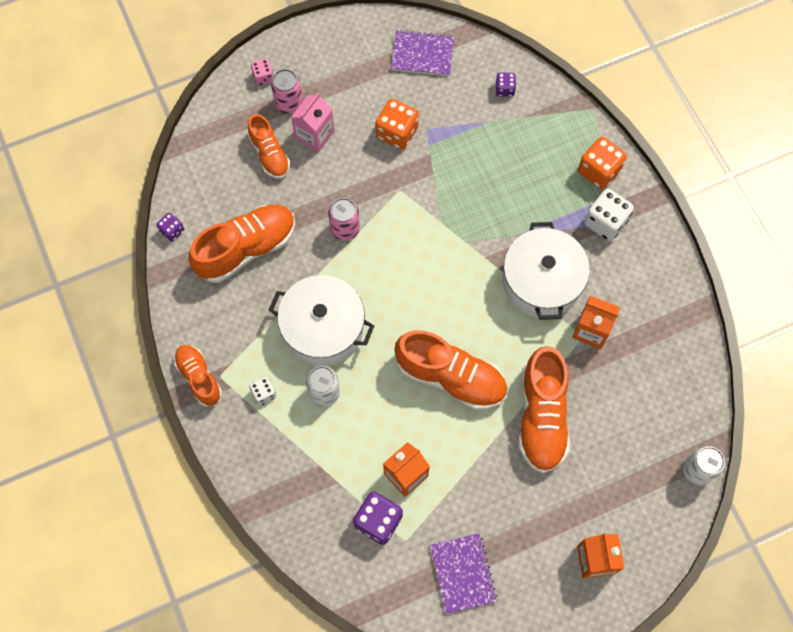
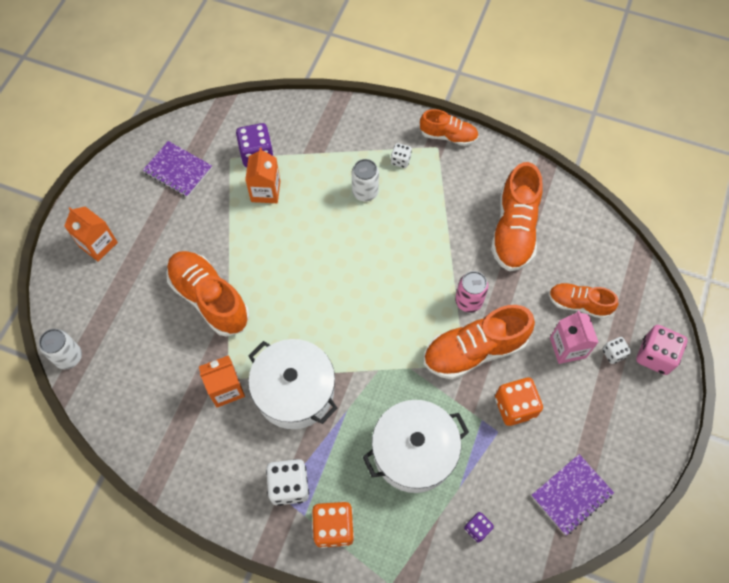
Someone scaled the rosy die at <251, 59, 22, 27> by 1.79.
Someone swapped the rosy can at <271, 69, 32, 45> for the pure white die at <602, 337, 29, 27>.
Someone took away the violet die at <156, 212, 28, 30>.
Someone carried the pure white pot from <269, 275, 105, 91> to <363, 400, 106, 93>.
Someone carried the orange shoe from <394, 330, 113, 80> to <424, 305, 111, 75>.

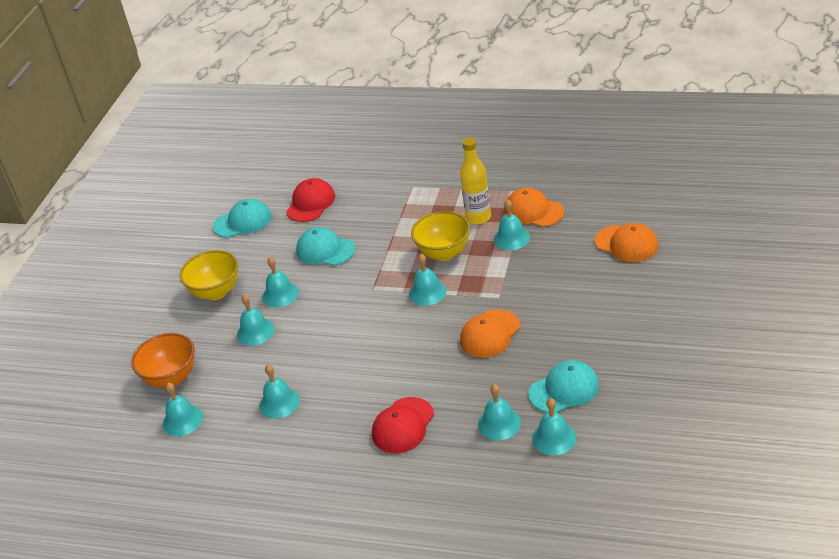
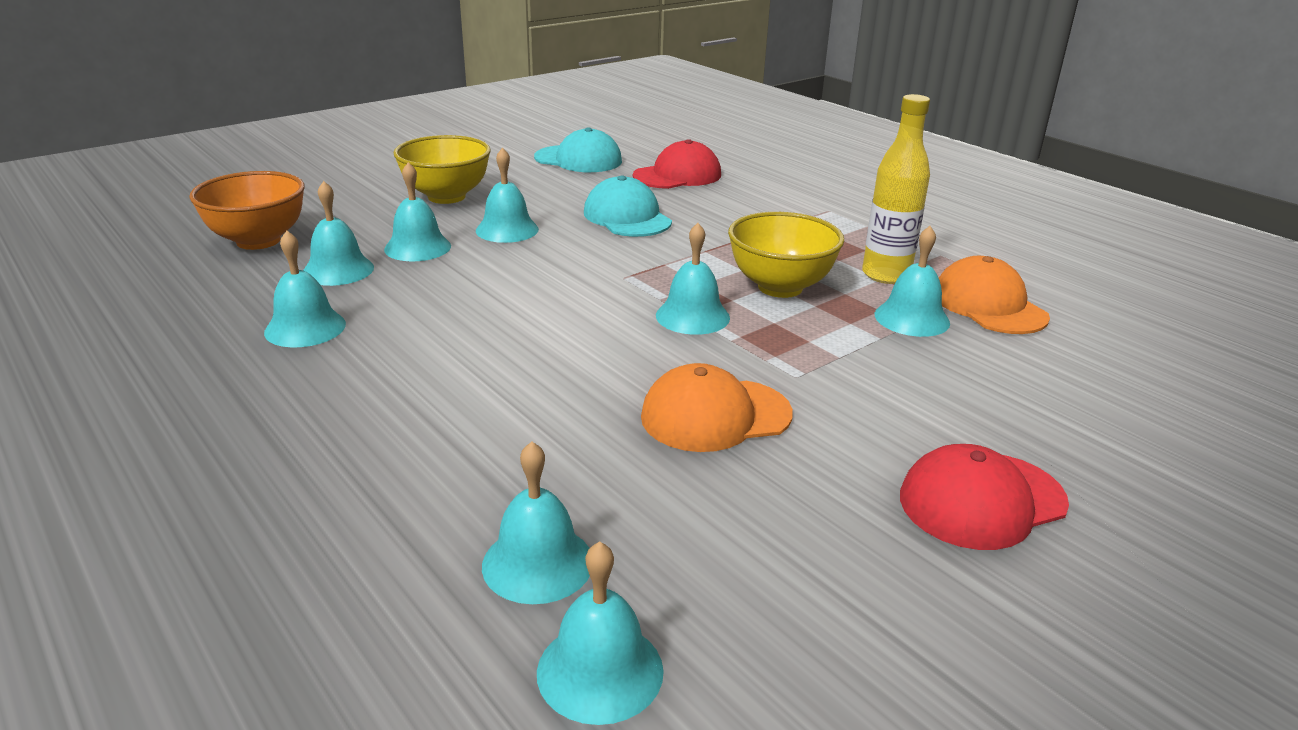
Someone took away the orange baseball cap at <595, 223, 63, 39>.
Someone took away the teal baseball cap at <529, 360, 70, 52>.
Someone carried the teal school bell from <163, 383, 40, 53> to <303, 181, 71, 105>.
Someone carried the crimson baseball cap from <372, 397, 62, 56> to <900, 444, 169, 106>.

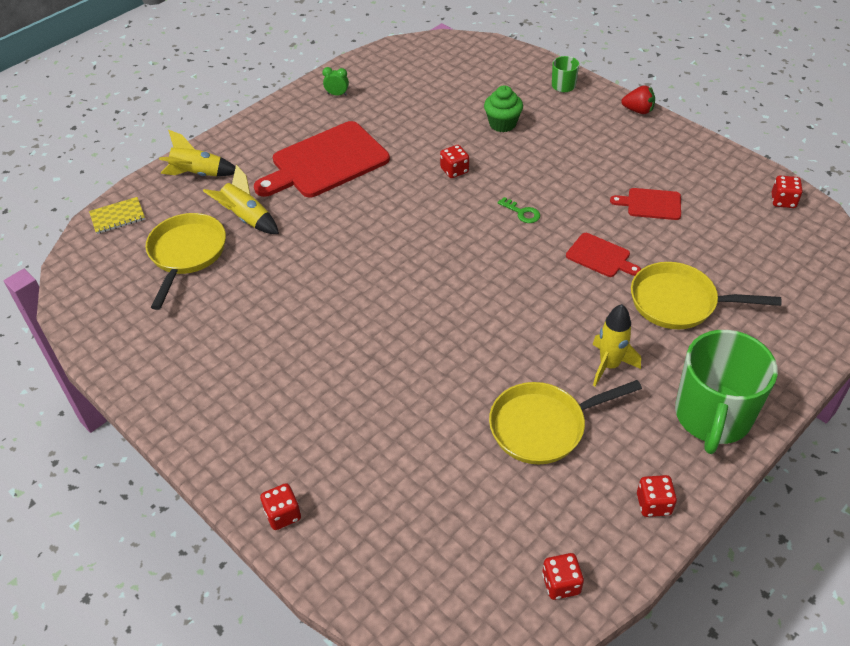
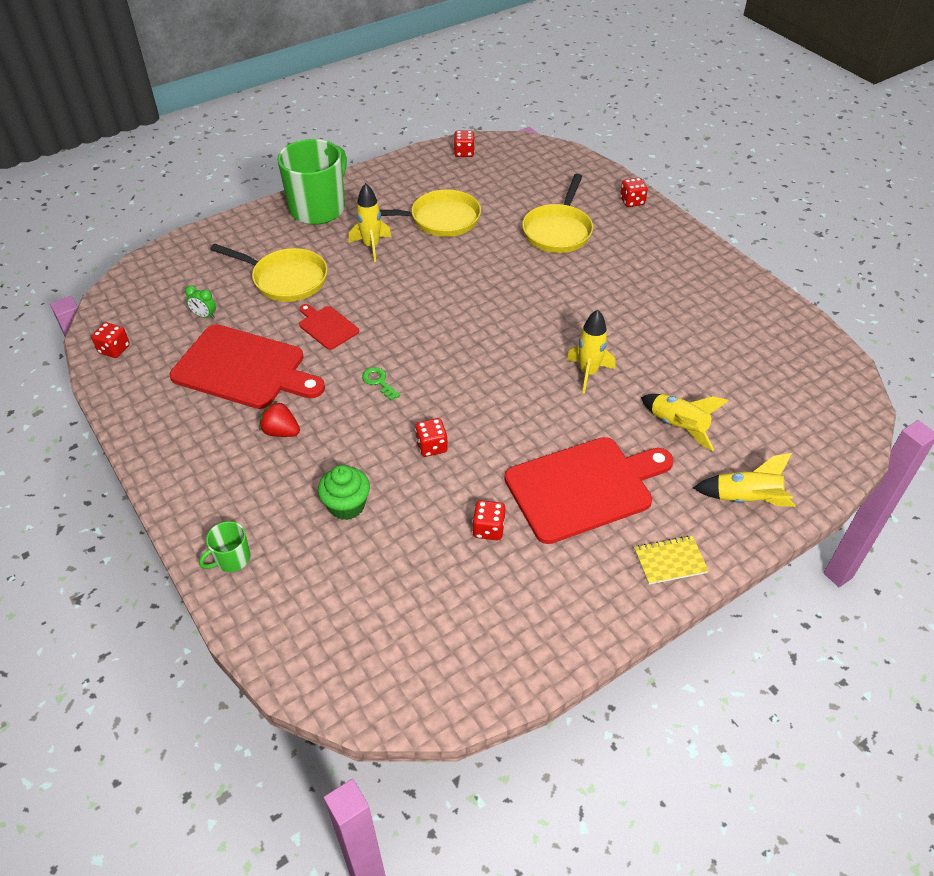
Someone carried the emerald bedside clock from <322, 67, 27, 29> to <185, 286, 31, 33>.
Someone carried the crimson toy strawberry from <621, 85, 34, 29> to <259, 401, 41, 36>.
Someone scaled the crimson bread board at <610, 188, 71, 32> by 2.05.
Someone carried the yellow exercise book from <89, 197, 56, 37> to <634, 536, 75, 49>.
Someone carried the yellow frying pan from <146, 213, 80, 97> to <522, 174, 71, 79>.
Someone carried the crimson die from <637, 475, 40, 42> to <472, 500, 33, 40>.
Someone put down the yellow toy rocket at <566, 309, 49, 85>.

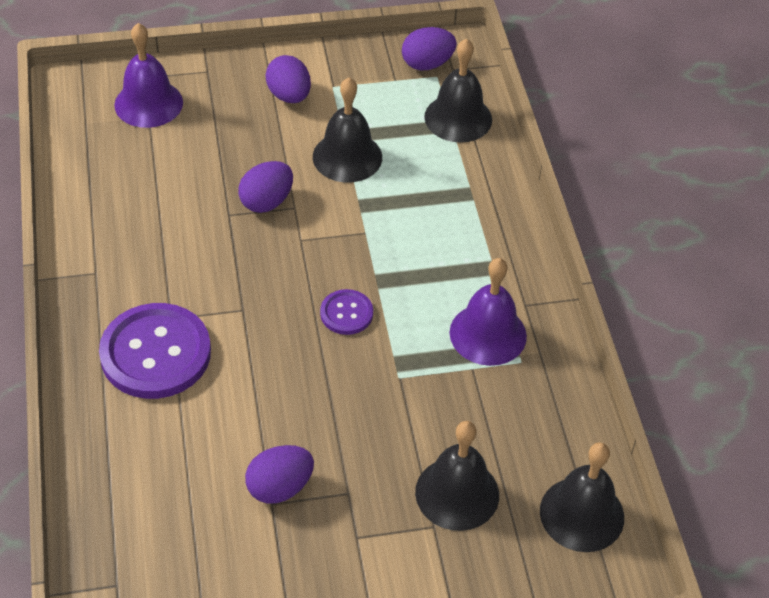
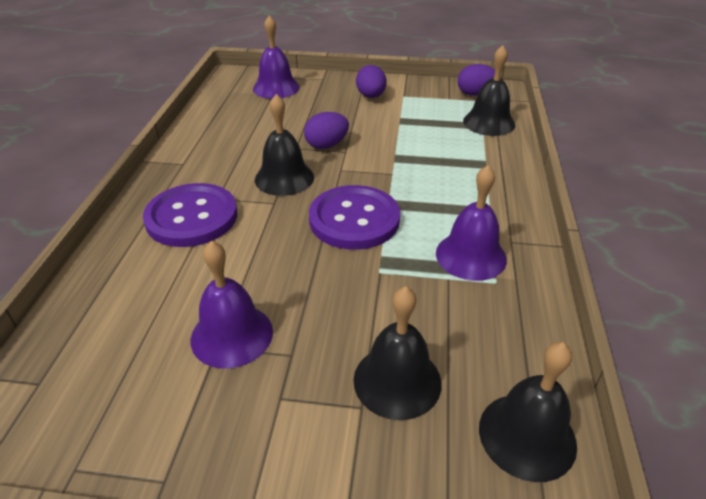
Someone carried the ebony school bell from <313, 77, 69, 105> to <255, 94, 59, 102>.
Someone scaled the violet sewing button at <320, 289, 53, 46> by 2.01.
Someone swapped the violet egg shape at <245, 445, 69, 58> for the violet school bell at <191, 241, 82, 127>.

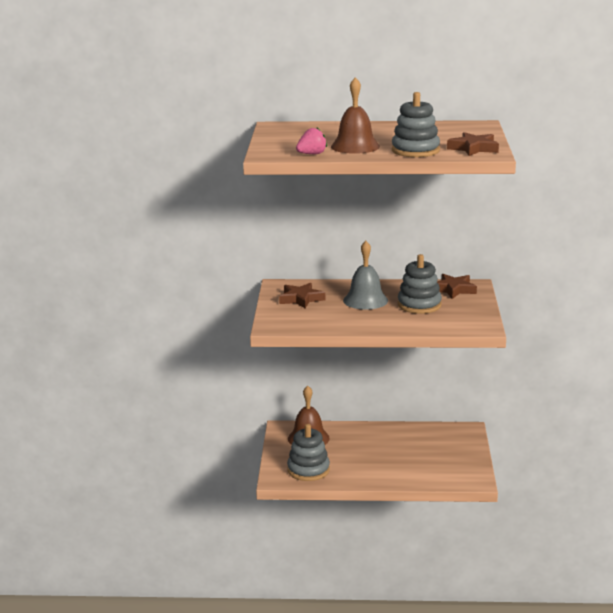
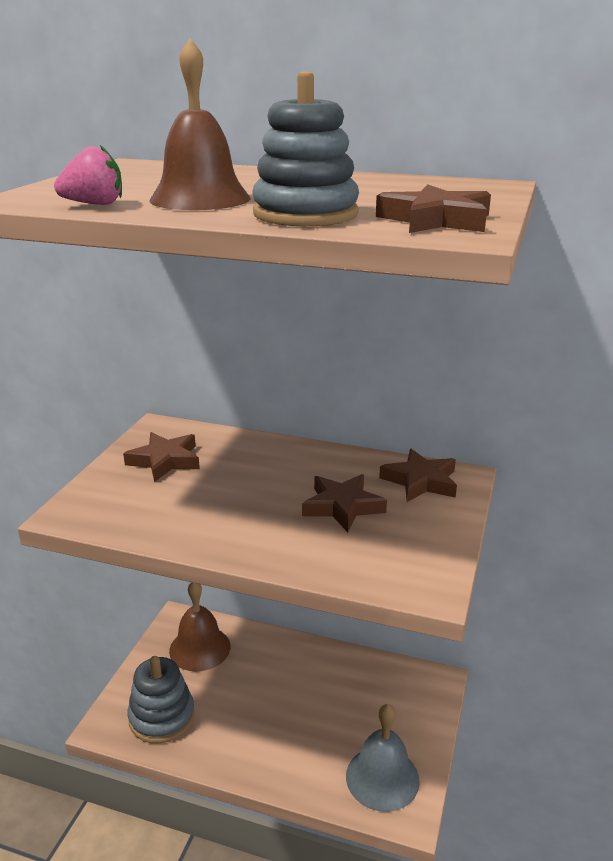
Someone carried the ash-grey school bell from <343, 241, 45, 69> to <346, 704, 74, 108>.
Someone swapped the ash-grey ring stacker at <398, 254, 44, 60> for the russet star shape at <302, 474, 85, 58>.

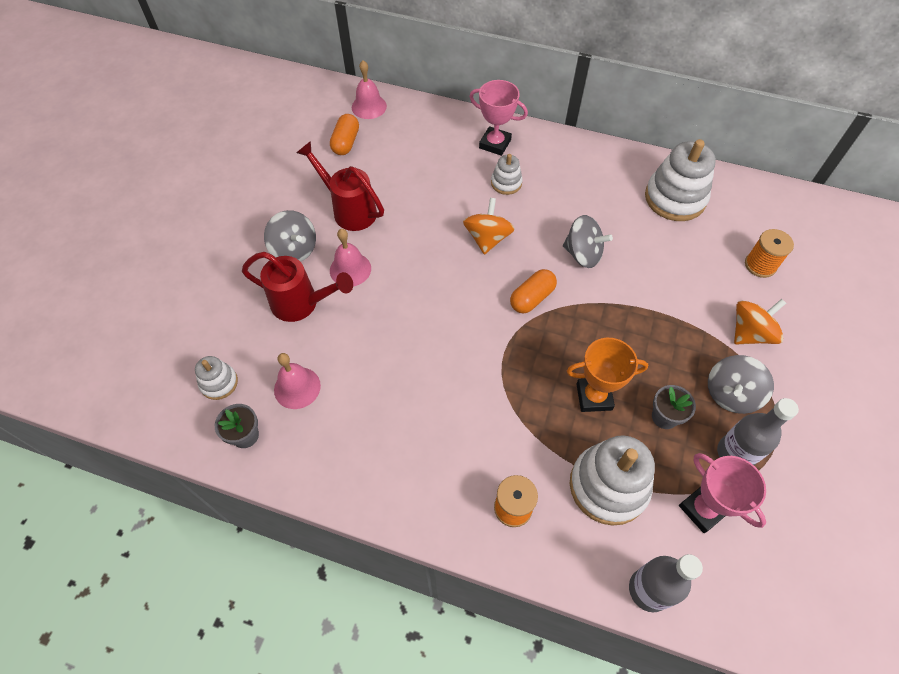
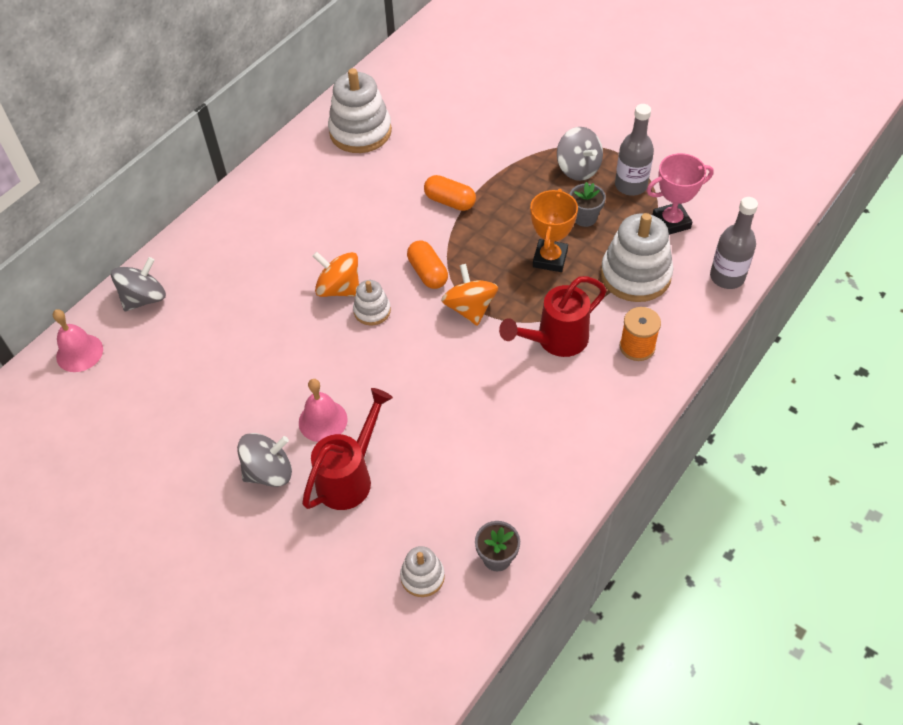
Someone took away the rosy prize cup at <469, 80, 59, 76>.
Someone carried the orange pill shape from <330, 114, 29, 41> to <424, 175, 52, 36>.
Someone carried the crimson sprinkling can from <297, 141, 87, 90> to <499, 276, 108, 81>.
Someone carried the pure white ring stacker from <491, 154, 32, 41> to <353, 280, 38, 45>.
Someone carried the ash-grey toy top from <563, 215, 50, 53> to <111, 257, 55, 54>.
Someone took away the orange bobbin at <745, 229, 49, 49>.
Someone carried the orange toy top from <734, 299, 52, 45> to <441, 264, 57, 62>.
Someone took away the rosy school bell at <274, 353, 47, 56>.

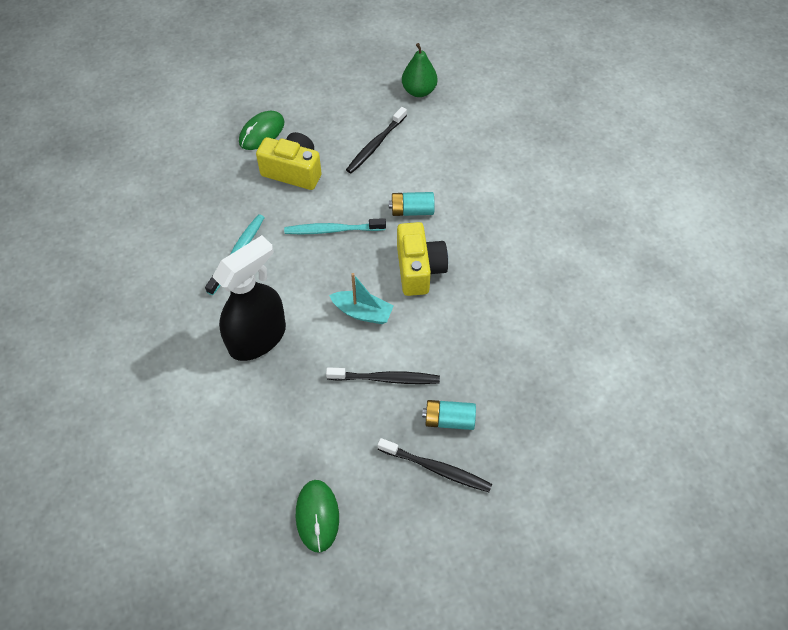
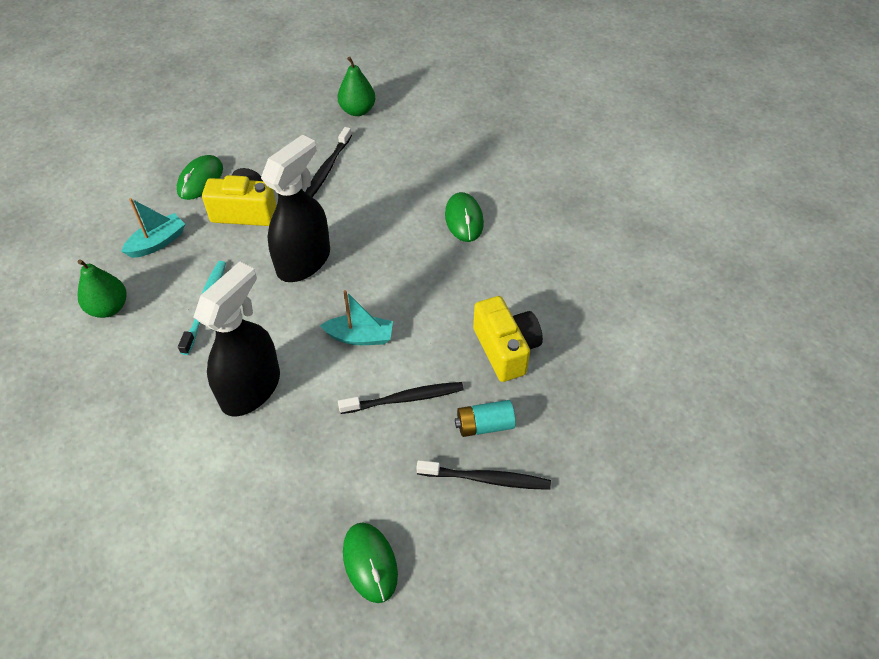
Someone took away the teal AA battery at <389, 192, 46, 24>.
Someone swapped the teal toothbrush at <284, 218, 102, 16> for the ebony spray cleaner at <261, 134, 69, 148>.
Someone carried the yellow photo camera from <397, 222, 51, 74> to <473, 296, 70, 86>.
Someone put down the emerald computer mouse at <445, 192, 39, 50>.
Someone put down the teal sailboat at <121, 198, 64, 60>.
Someone put down the emerald toy pear at <77, 259, 50, 59>.

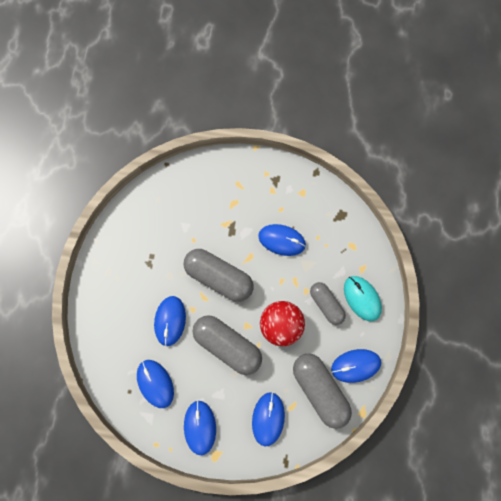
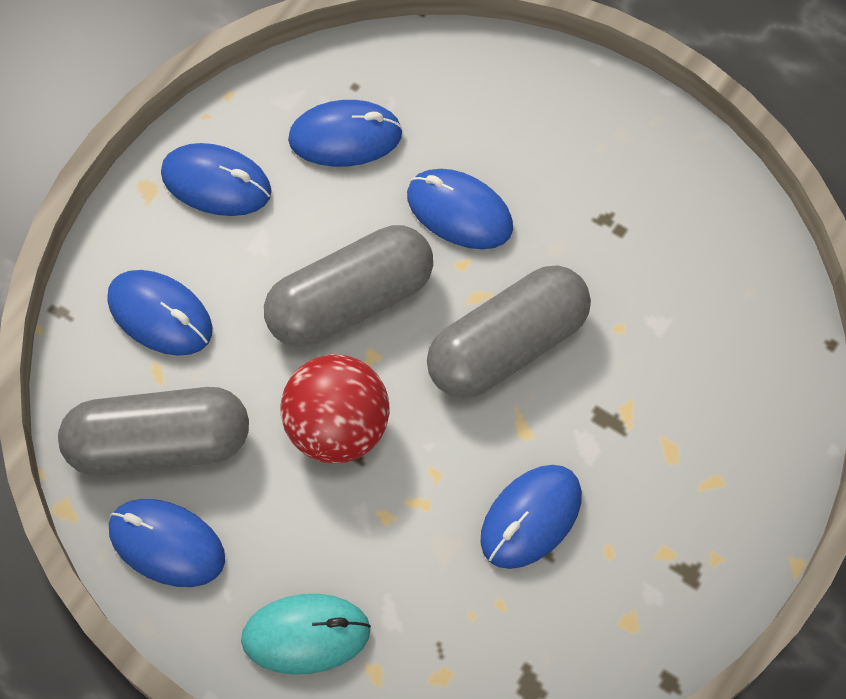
Someone took away the ash-grey pill shape at <310, 282, 36, 43>.
Someone rotated the cobalt computer mouse at <331, 349, 50, 34> by 75 degrees counterclockwise.

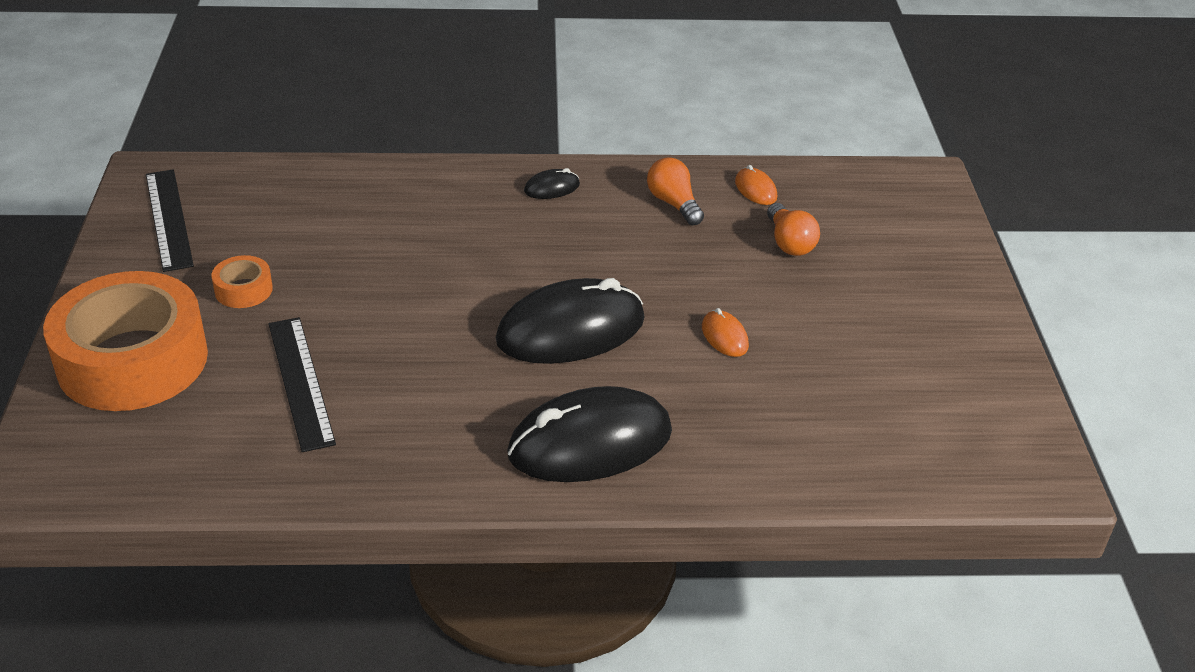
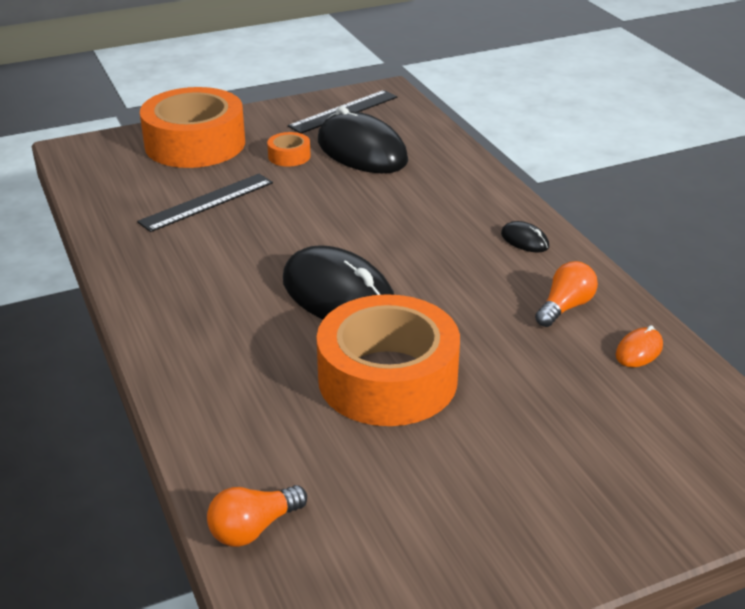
Someone carried the orange bulb from <767, 203, 53, 53> to <207, 485, 100, 62>.
Someone swapped the orange computer mouse at <702, 308, 47, 49> for the orange tape at <317, 294, 143, 132>.
Someone carried the ebony computer mouse from <507, 386, 165, 96> to <318, 106, 90, 67>.

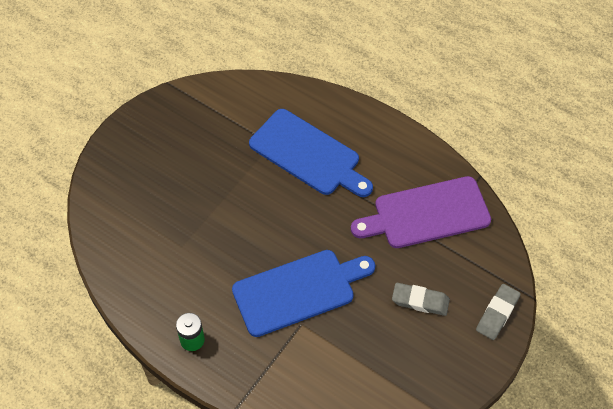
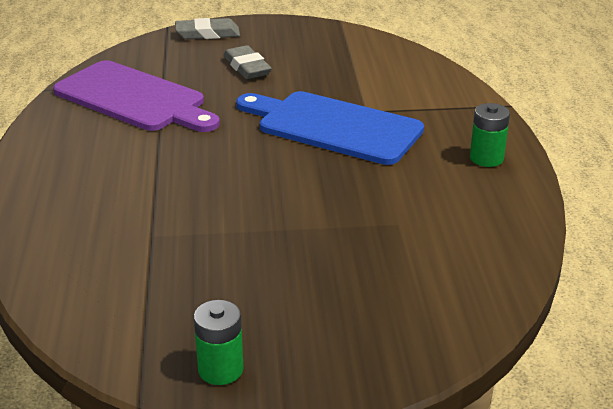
Someone took away the cobalt bread board at <249, 109, 124, 88>.
Someone put down the emerald AA battery at <194, 300, 50, 85>.

